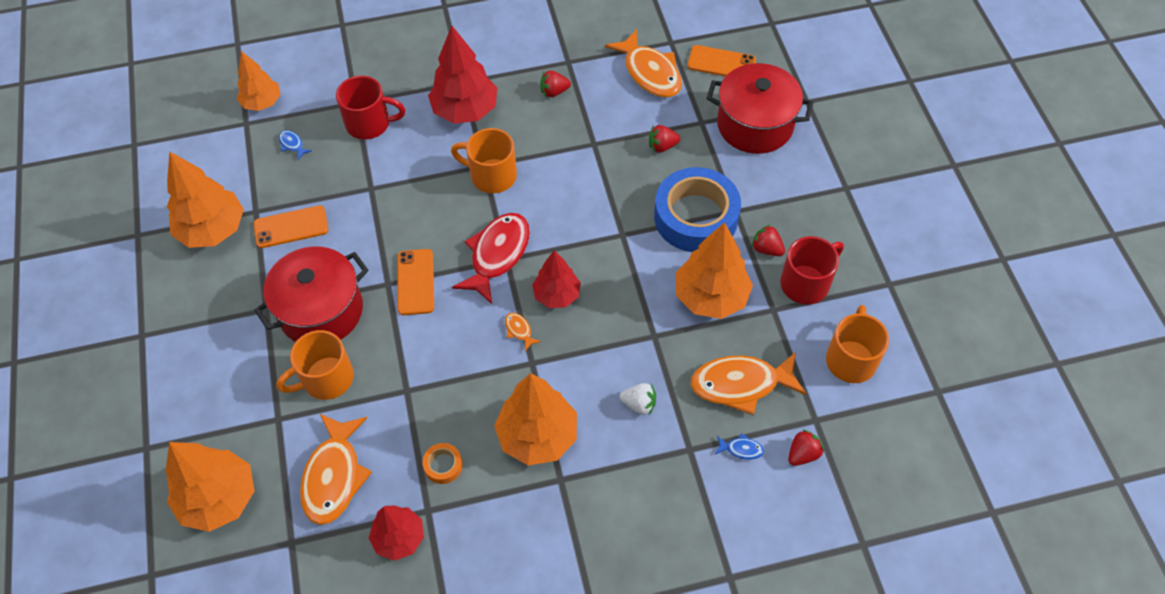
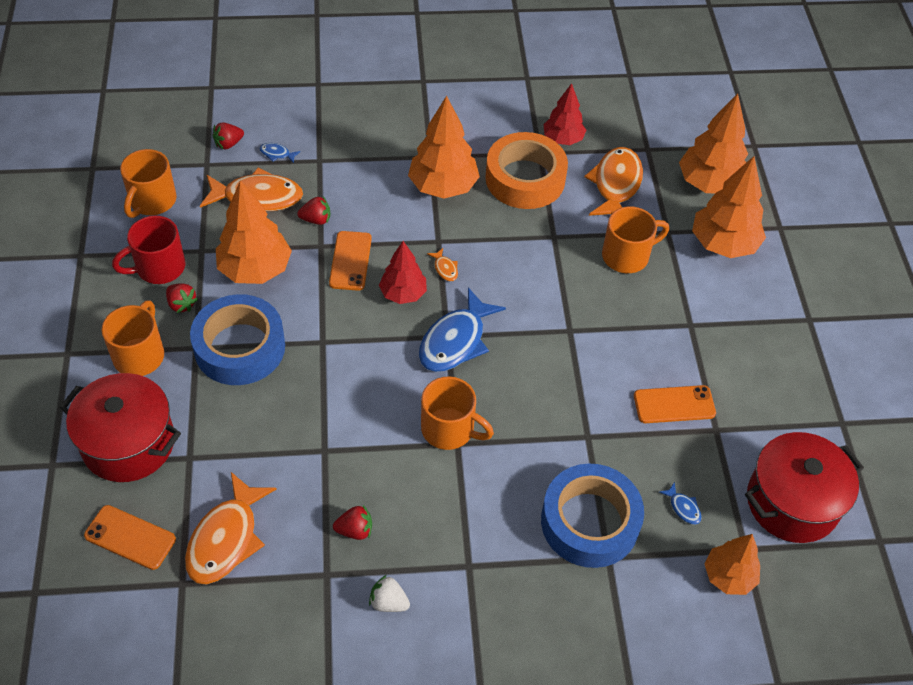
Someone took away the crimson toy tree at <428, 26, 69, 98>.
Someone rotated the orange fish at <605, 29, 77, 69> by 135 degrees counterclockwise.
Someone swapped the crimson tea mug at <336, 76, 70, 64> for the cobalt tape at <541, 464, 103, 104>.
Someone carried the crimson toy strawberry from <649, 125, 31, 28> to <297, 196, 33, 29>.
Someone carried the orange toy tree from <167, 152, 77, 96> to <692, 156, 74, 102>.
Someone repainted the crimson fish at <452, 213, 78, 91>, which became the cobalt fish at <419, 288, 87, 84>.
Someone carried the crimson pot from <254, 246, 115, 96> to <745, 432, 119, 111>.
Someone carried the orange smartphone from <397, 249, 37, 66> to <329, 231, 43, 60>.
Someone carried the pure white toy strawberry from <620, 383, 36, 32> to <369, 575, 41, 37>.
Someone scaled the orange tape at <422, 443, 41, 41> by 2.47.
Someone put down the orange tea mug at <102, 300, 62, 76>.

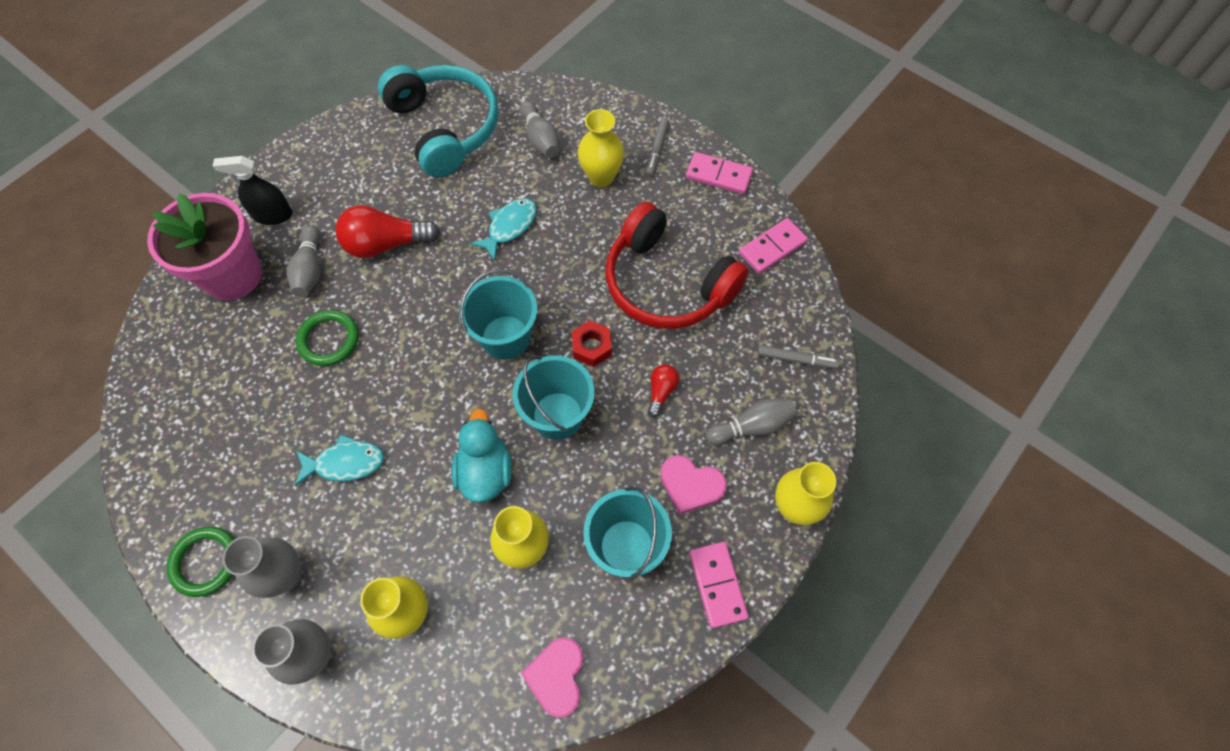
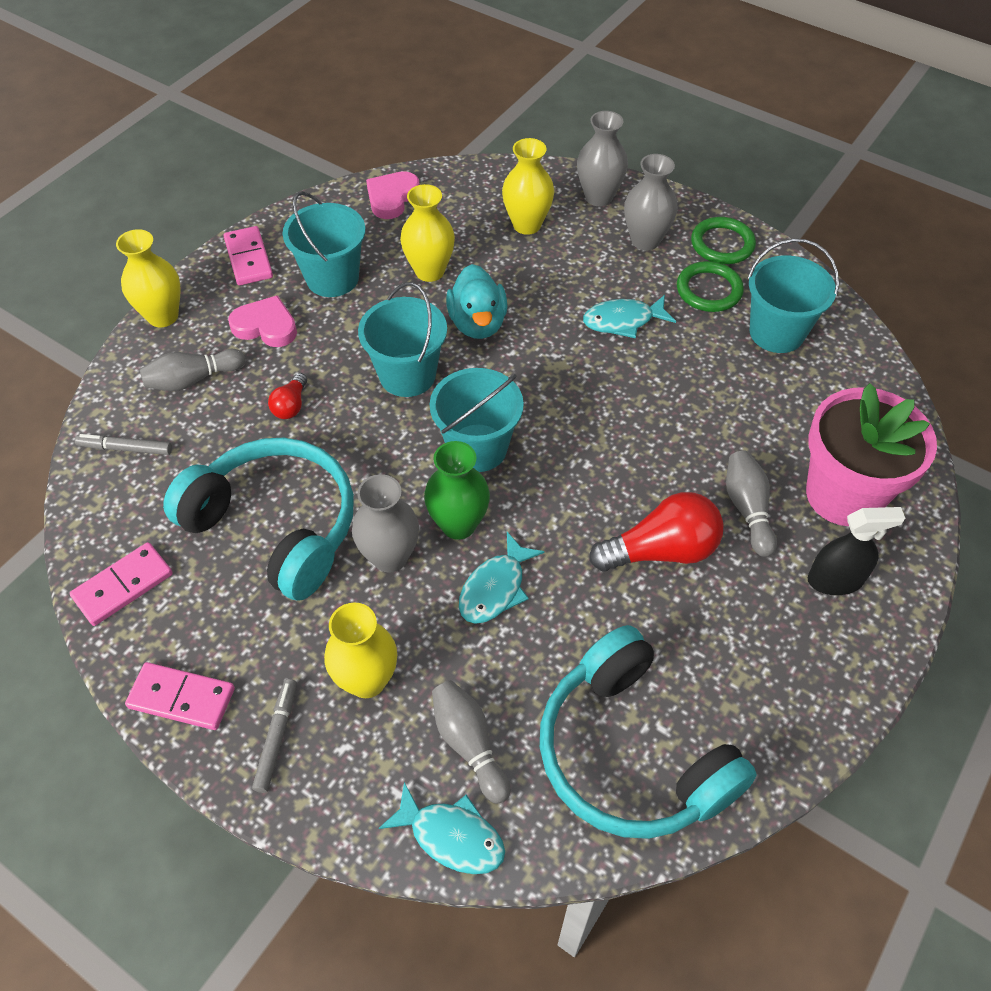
Someone repainted the crimson over-ear headphones at <605, 202, 144, 127>, which became the teal over-ear headphones at <163, 438, 191, 163>.
Someone carried the emerald torus from <296, 310, 63, 56> to <677, 261, 67, 51>.
Someone took away the crimson hexagon nut at <572, 320, 40, 47>.
Someone rotated the rosy love heart at <520, 637, 64, 81> by 150 degrees counterclockwise.
Someone put down the teal pail at <748, 239, 91, 114>.
Someone put down the emerald vase at <424, 441, 66, 99>.
Someone put down the ash-grey vase at <352, 474, 67, 98>.
Someone put down the teal fish at <379, 782, 126, 92>.

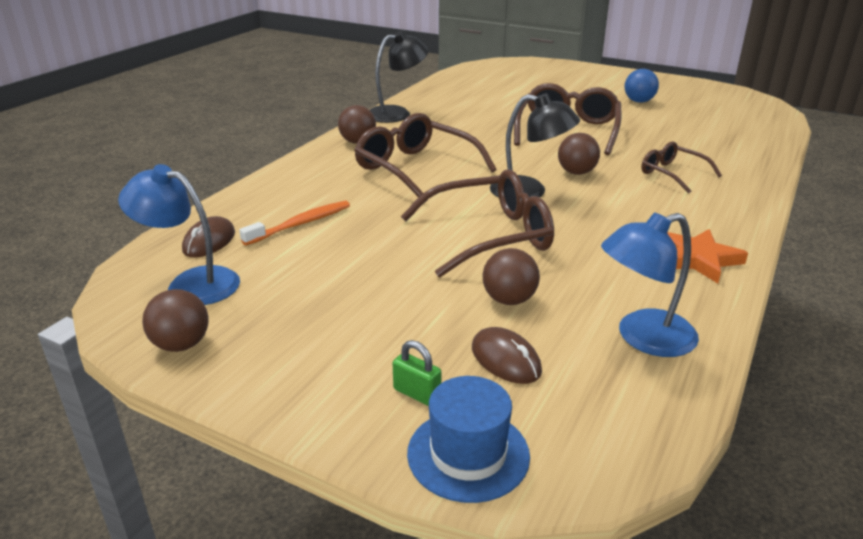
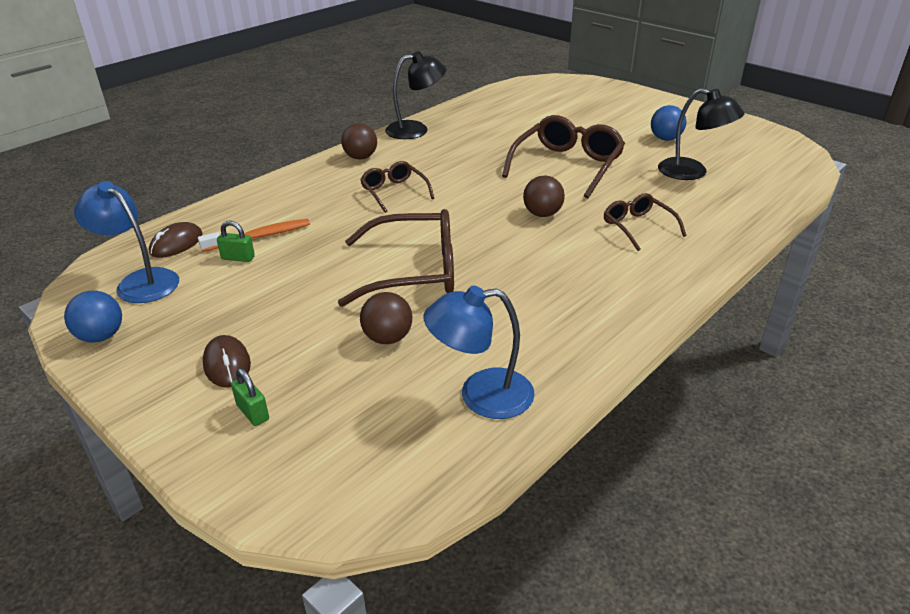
Someone carried the ebony desk lamp from <490, 93, 90, 105> to <658, 88, 86, 92>.
Someone scaled the russet glasses at <354, 113, 142, 85> by 0.57.
Someone took away the orange star shape at <667, 229, 81, 54>.
Someone repainted the russet sphere at <142, 289, 67, 63>, which became the cobalt sphere at <64, 291, 58, 51>.
Someone carried the russet computer mouse from <472, 327, 70, 57> to <203, 335, 48, 53>.
Someone took away the cobalt tall hat at <407, 376, 123, 127>.
Someone put down the emerald padlock at <217, 221, 38, 41>.

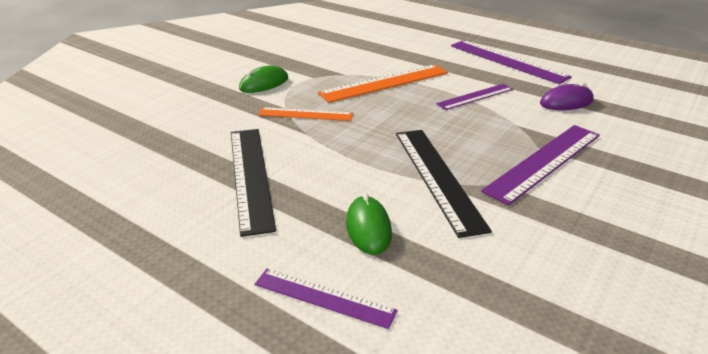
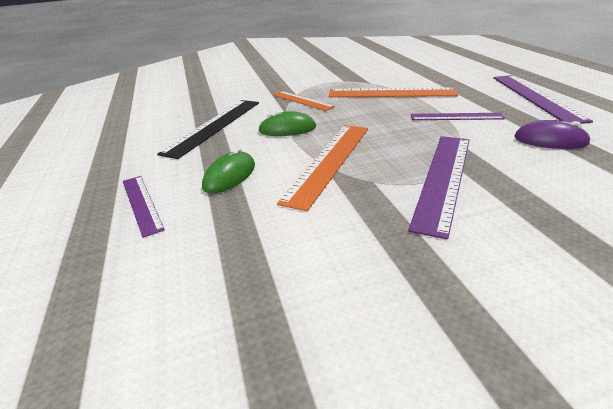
Someone carried the emerald computer mouse from <239, 65, 49, 28> to <258, 111, 58, 25>.
Someone rotated the violet measuring stick at <481, 125, 119, 80> by 60 degrees counterclockwise.
Someone repainted the ebony measuring stick at <396, 130, 96, 108>, which became the orange measuring stick at <277, 125, 91, 86>.

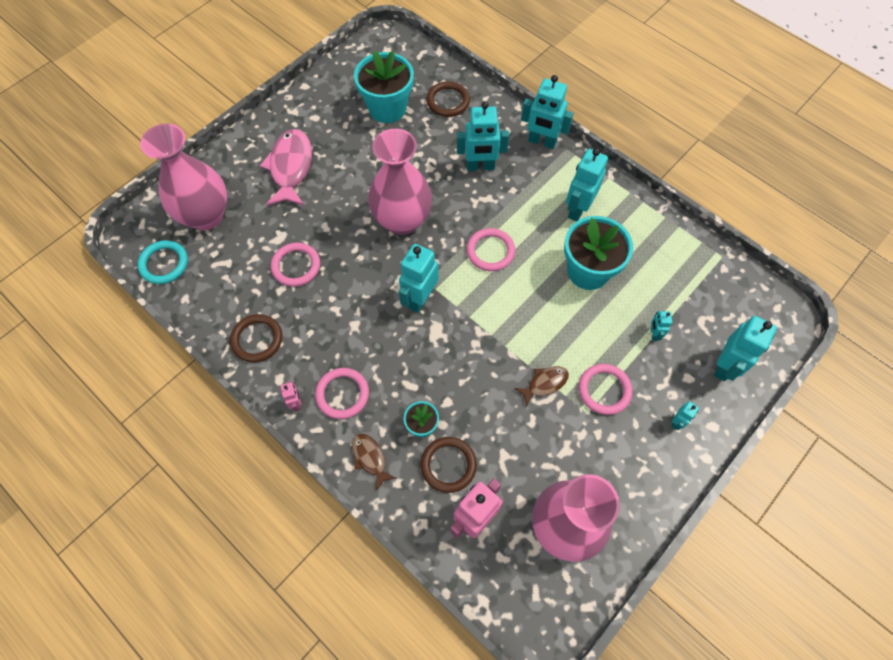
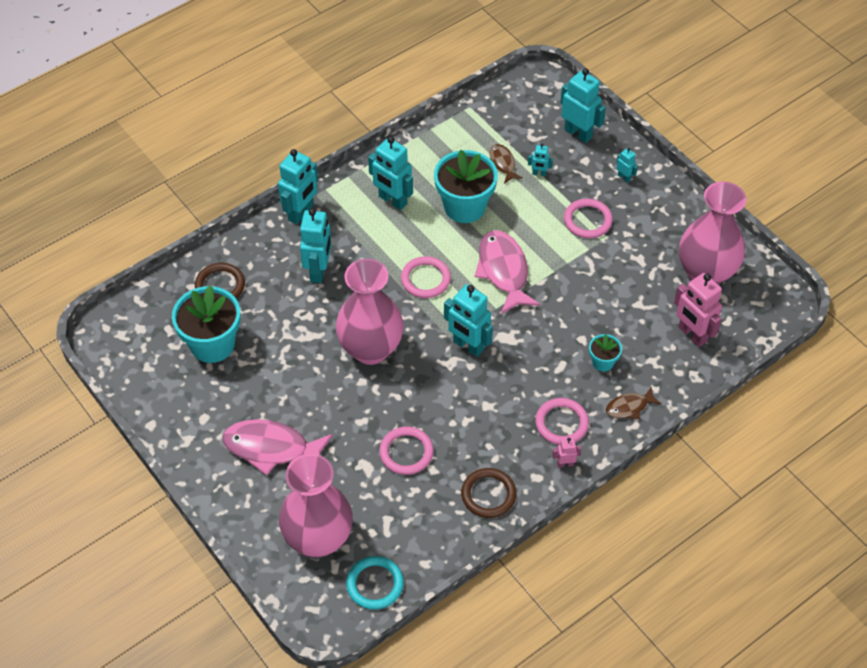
Someone carried the russet fish from <514, 366, 55, 41> to <489, 144, 34, 40>.
Someone took away the russet torus at <421, 437, 56, 56>.
Someone put down the rosy fish at <475, 231, 65, 83>.

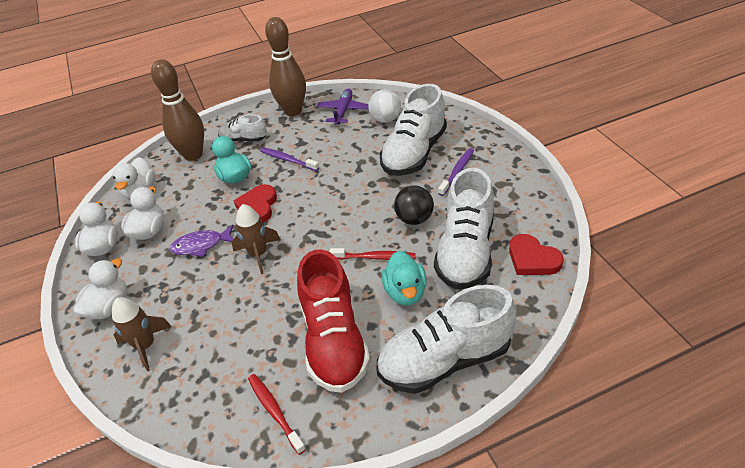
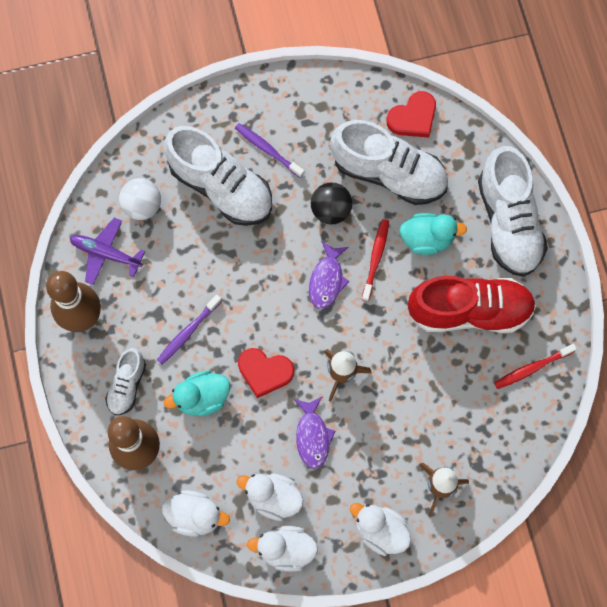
Someone put down the violet fish at <309, 241, 41, 68>.

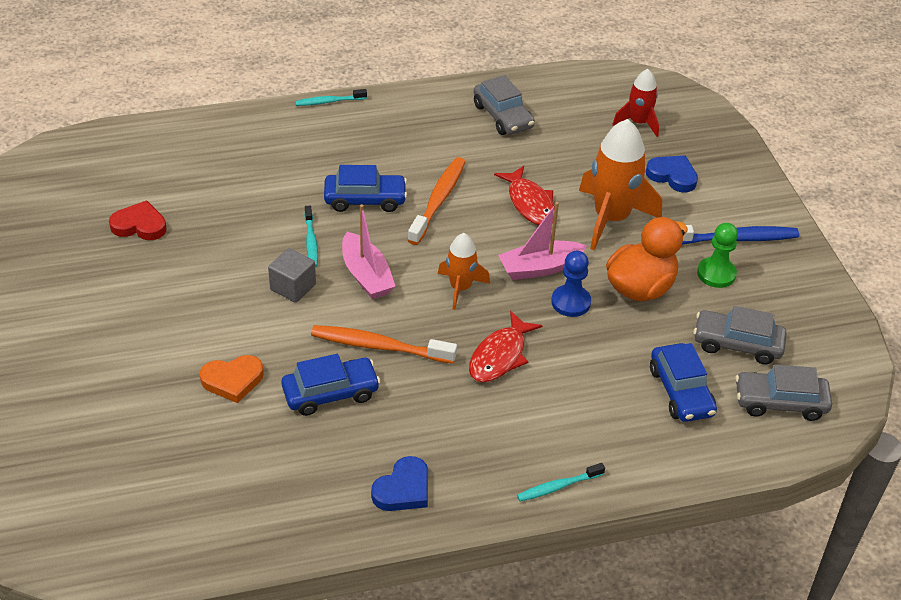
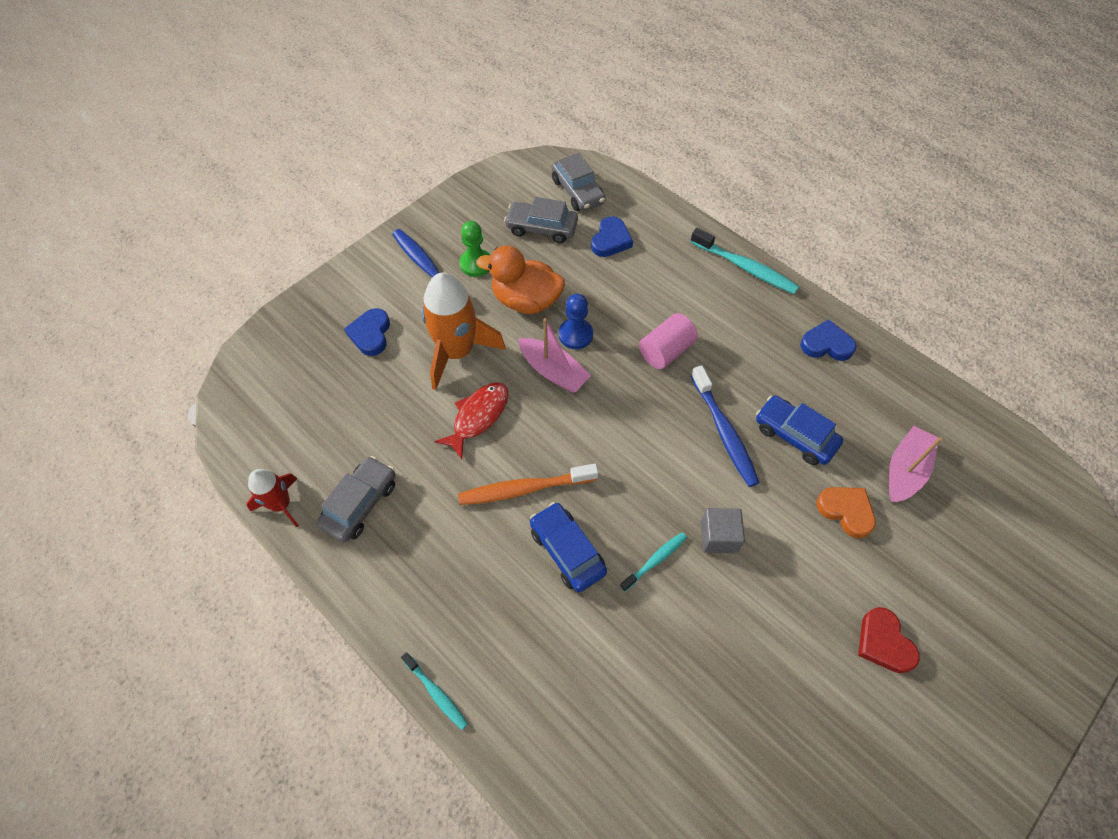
Someone carried the crimson toy rocket from <612, 69, 47, 68> to <247, 469, 52, 58>.
Someone carried the crimson love heart from <109, 200, 58, 40> to <858, 607, 62, 66>.
Someone carried the rosy sailboat from <342, 204, 54, 95> to <889, 426, 53, 76>.
Someone took away the orange toy rocket at <438, 233, 52, 77>.
Someone rotated the ash-grey car at <694, 306, 93, 59> by 120 degrees clockwise.
Someone swapped the crimson fish at <469, 311, 74, 71> for the rosy cylinder shape at <639, 313, 59, 56>.
Someone repainted the orange toothbrush at <311, 325, 146, 39>, which became the cobalt toothbrush at <691, 365, 69, 122>.
Someone swapped the cobalt car at <650, 343, 67, 79> for the cobalt love heart at <591, 216, 42, 41>.
Someone scaled the teal toothbrush at <517, 463, 88, 38> by 1.71.

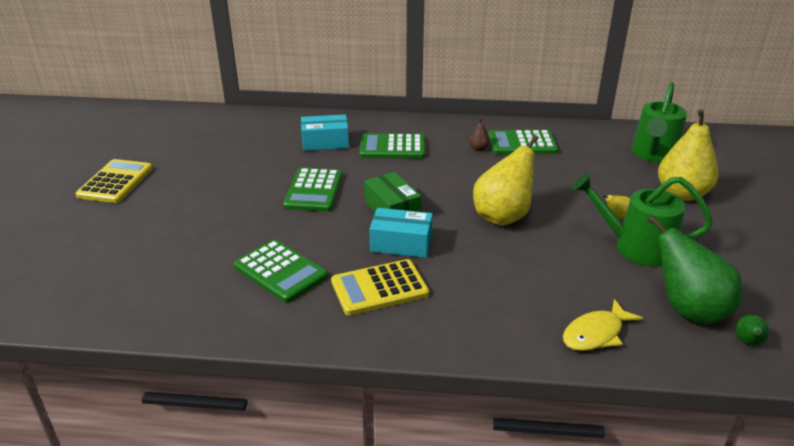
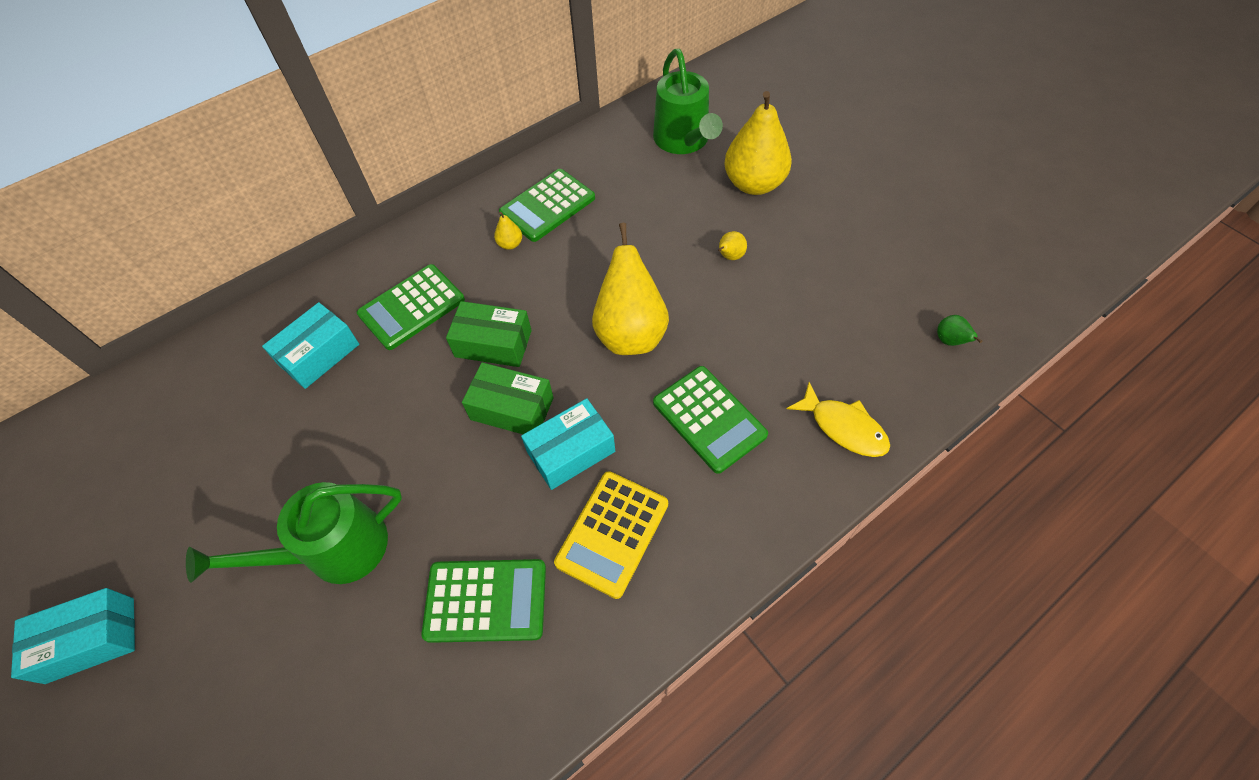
Someone repainted the russet toy pear at <469, 118, 21, 33>, which became the yellow toy pear at <494, 212, 28, 38>.
Someone swapped the yellow calculator at <76, 159, 77, 44> for the teal box at <11, 588, 124, 96>.
Someone carried the emerald calculator from <283, 168, 60, 44> to <653, 366, 115, 108>.
Someone carried the emerald sprinkling can from <572, 173, 141, 94> to <186, 482, 216, 102>.
Someone took away the emerald toy pear at <647, 215, 95, 110>.
Someone rotated the yellow fish at <563, 299, 80, 52> by 60 degrees counterclockwise.
Someone put down the emerald box at <446, 301, 86, 66>.

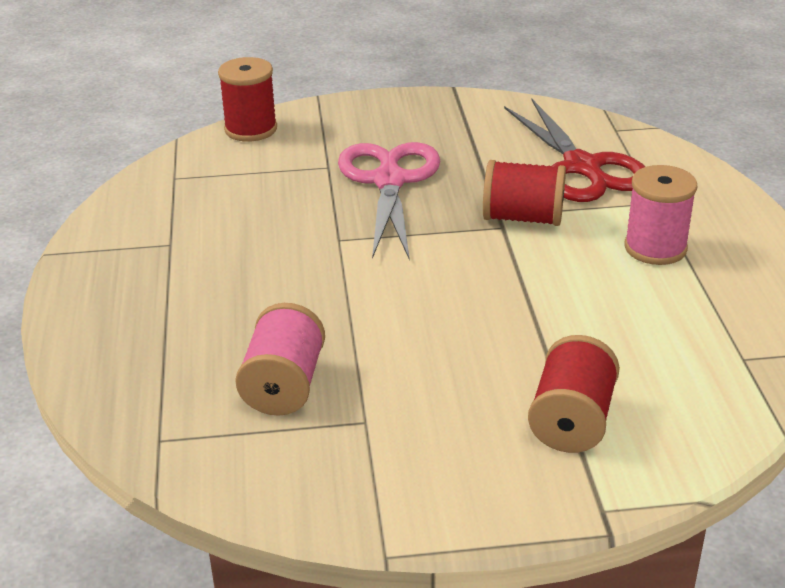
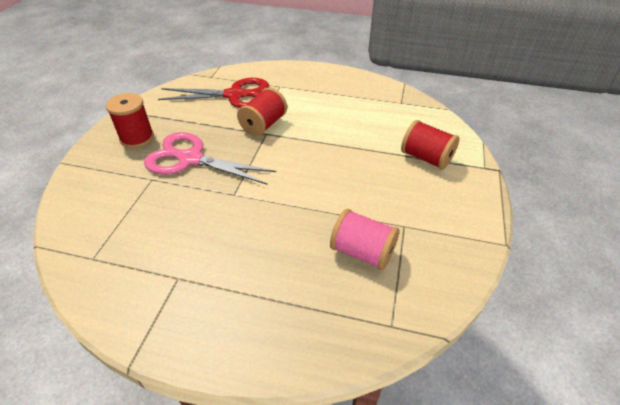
Someone carried the crimson bobbin from <218, 57, 59, 85> to <106, 93, 48, 55>.
Someone took away the rosy bobbin at <625, 165, 72, 100>.

